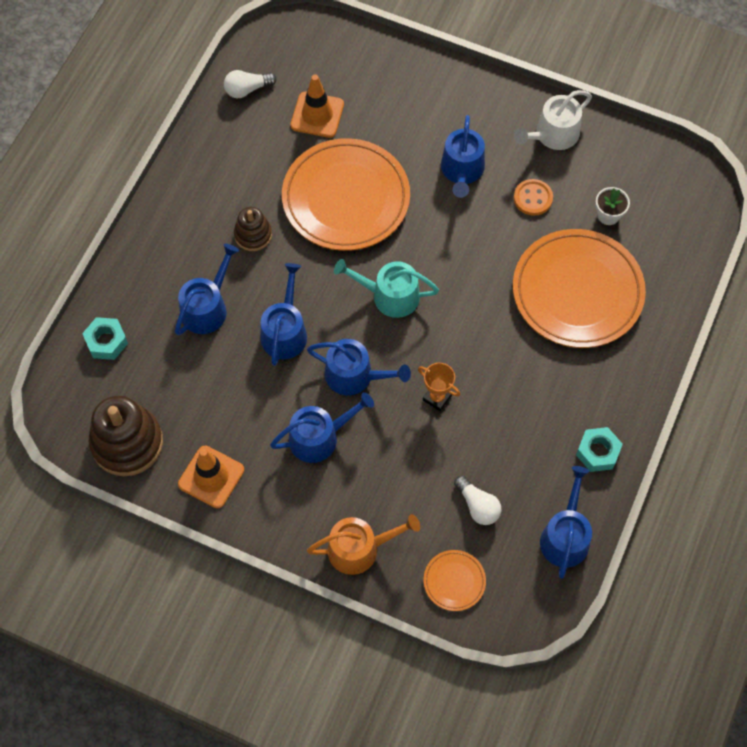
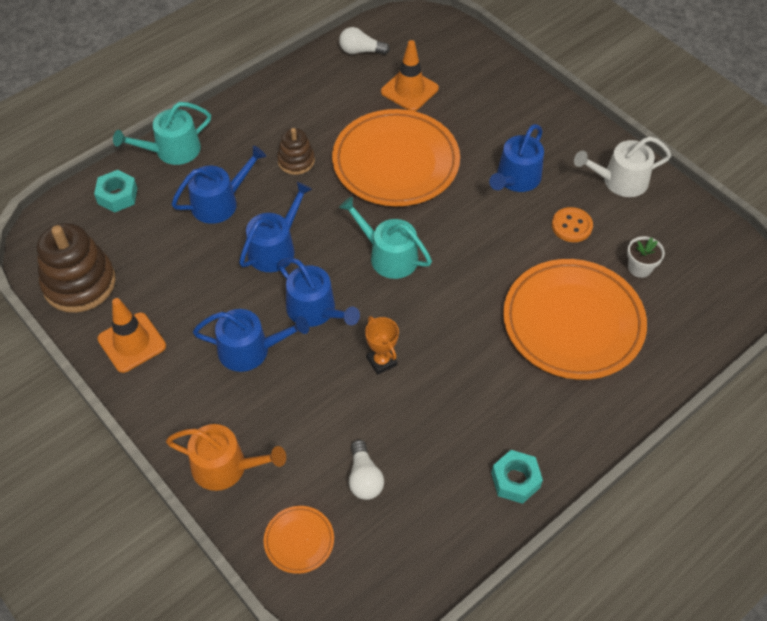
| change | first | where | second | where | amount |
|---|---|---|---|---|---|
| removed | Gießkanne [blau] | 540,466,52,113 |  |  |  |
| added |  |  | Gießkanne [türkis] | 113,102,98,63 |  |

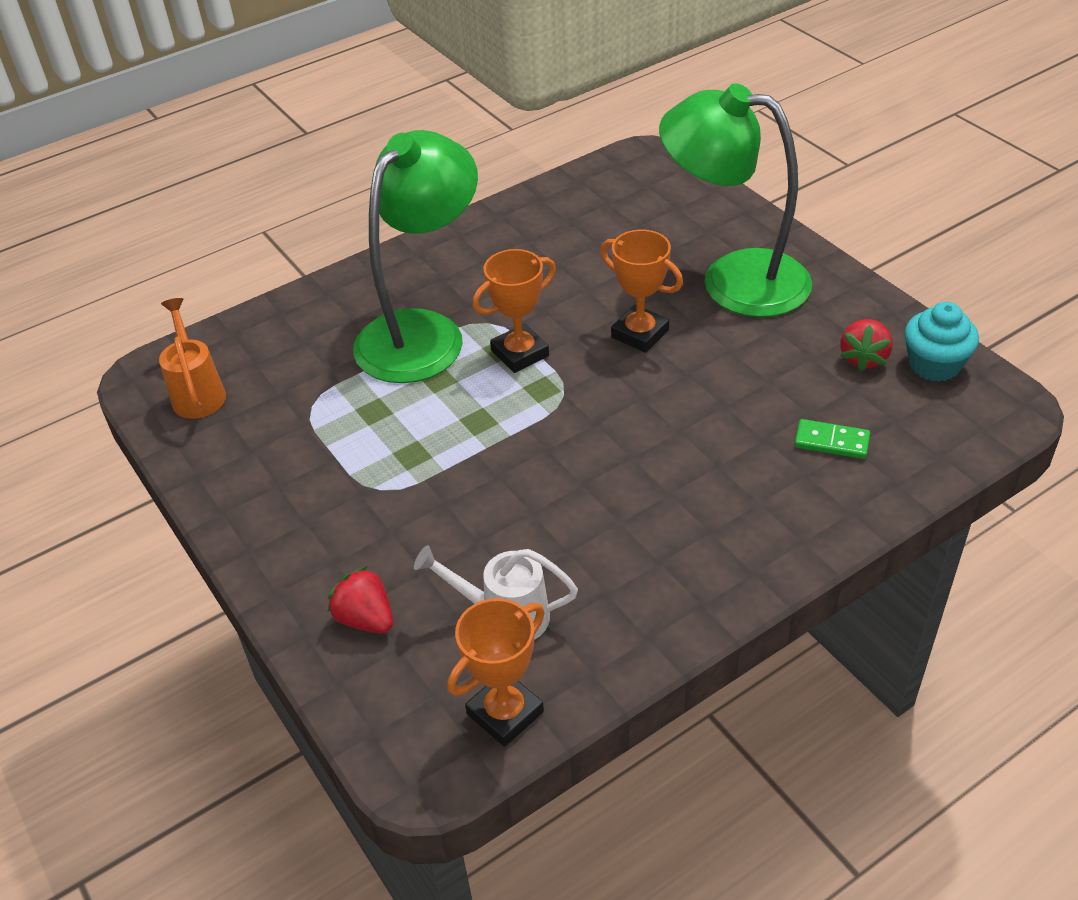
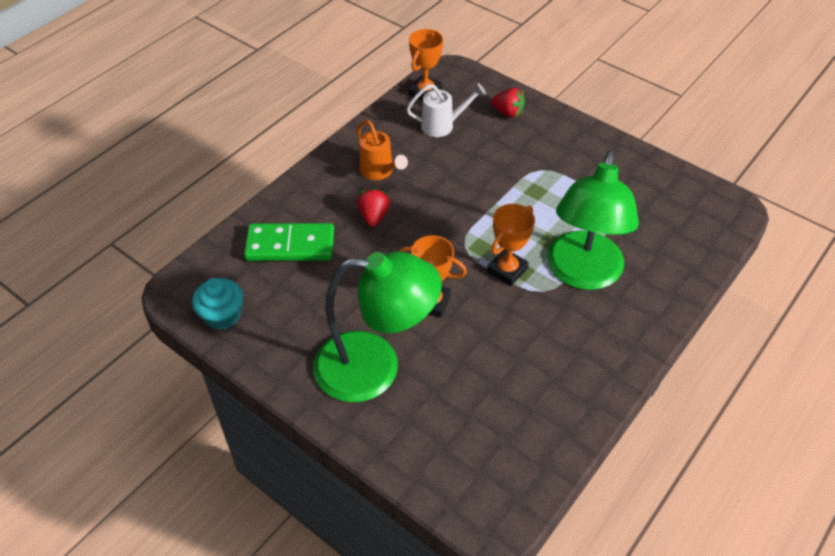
| change | first | where | second | where | amount |
|---|---|---|---|---|---|
| moved | Gießkanne [orange] | 159,298,67,121 |  | 356,120,52,60 |  |
| resized | Dominostein [grün] | 794,419,76,40 |  | 244,223,90,38 | x1.95 |
| moved | Erdbeere [rot] | 840,319,53,53 |  | 357,188,33,39 |  |

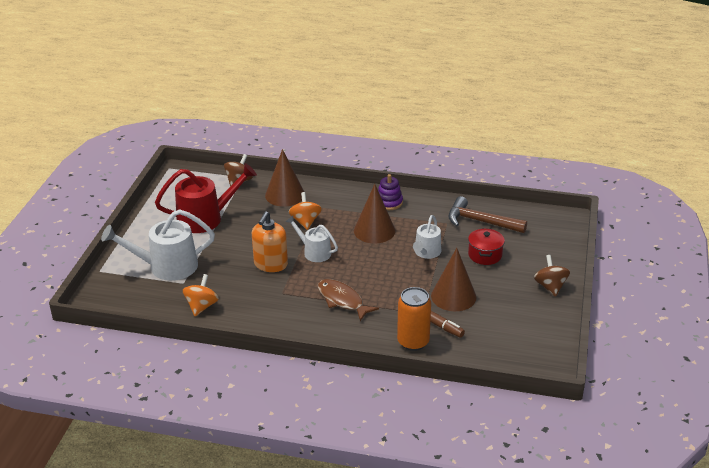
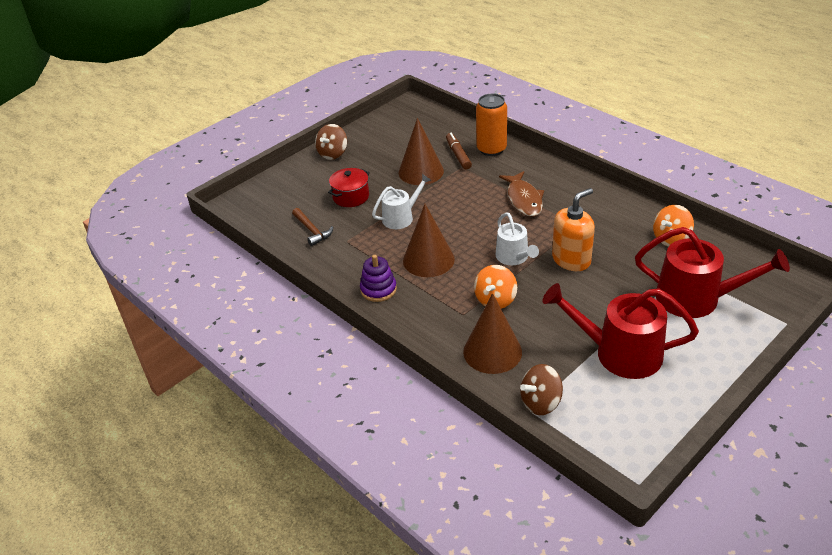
| change | first | where | second | where | amount |
|---|---|---|---|---|---|
| recoloured | Gießkanne [weiß] | 101,209,114,72 | Gießkanne [rot] | 635,227,155,91 |  |
| resized | Hammer [braun] | 449,196,78,37 |  | 292,208,41,38 | x0.61 |

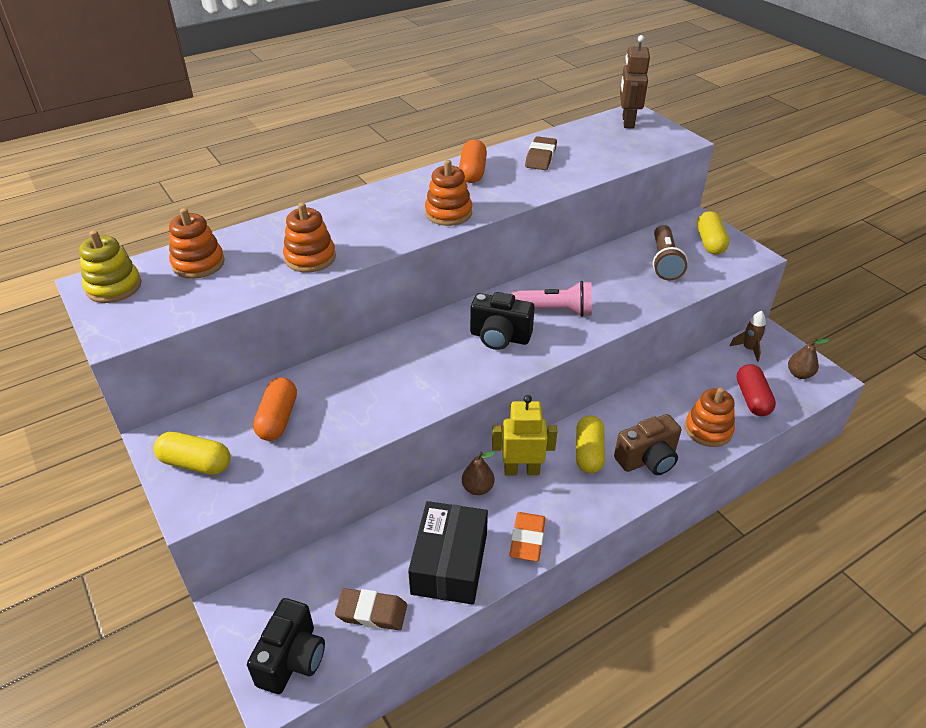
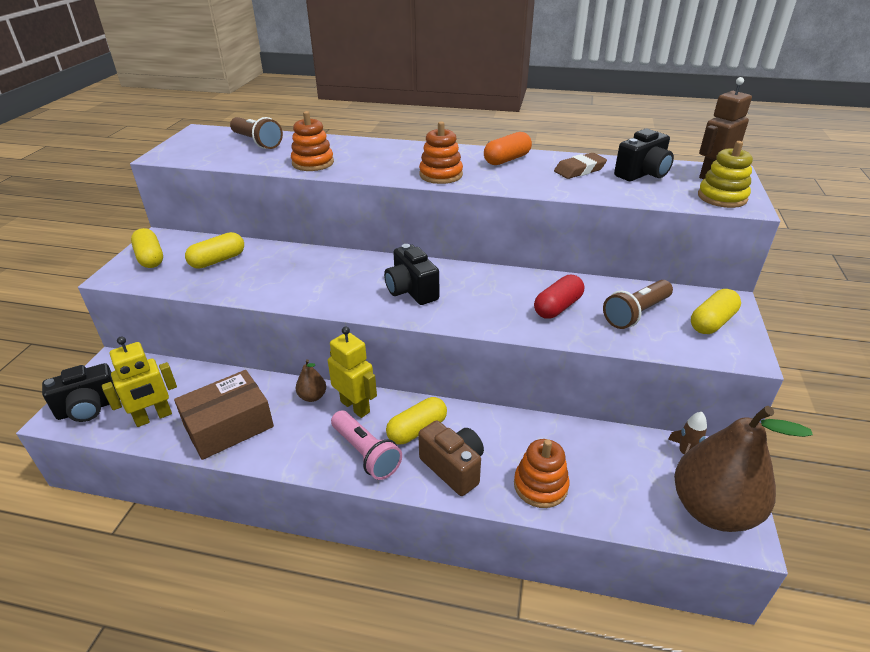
| change | first | where | second | where | amount |
|---|---|---|---|---|---|
| moved | Stapelspielzeug [gelb] | 79,230,63,73 |  | 698,141,55,67 |  |
| replaced | Stapelspielzeug [orange] | 169,208,56,71 | Taschenlampe [braun] | 230,117,53,32 |  |
| recoloured | Kapsel [orange] | 253,378,44,63 | Kapsel [gelb] | 185,232,59,37 |  |
| replaced | Radiergummi [braun] | 335,588,72,42 | Roboter [gelb] | 102,336,75,91 |  |
| recoloured | Schachtel [schwarz] | 408,501,80,104 | Schachtel [braun] | 174,370,100,90 |  |
| removed | Radiergummi [orange] | 509,512,36,50 |  |  |  |
| moved | Taschenlampe [rosa] | 511,281,81,36 |  | 331,411,71,69 |  |
| turned | Kamera [braun] | 614,414,67,61 |  | 418,420,66,76 | 150 degrees counterclockwise |
| moved | Kapsel [rot] | 737,364,39,52 |  | 534,275,50,44 |  |
| resized | Birne [braun] | 788,338,41,41 |  | 674,406,139,126 | x2.44 |
| added |  |  | Kamera [schwarz] | 614,129,60,52 |  |

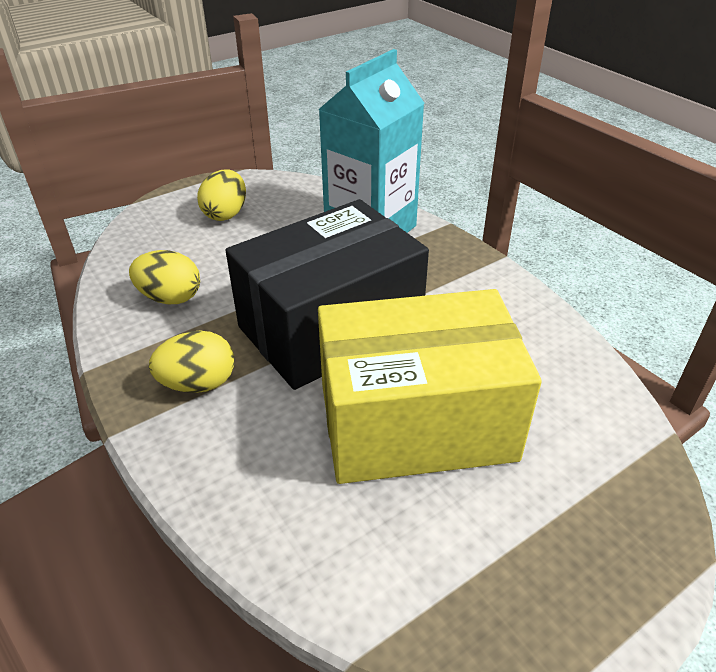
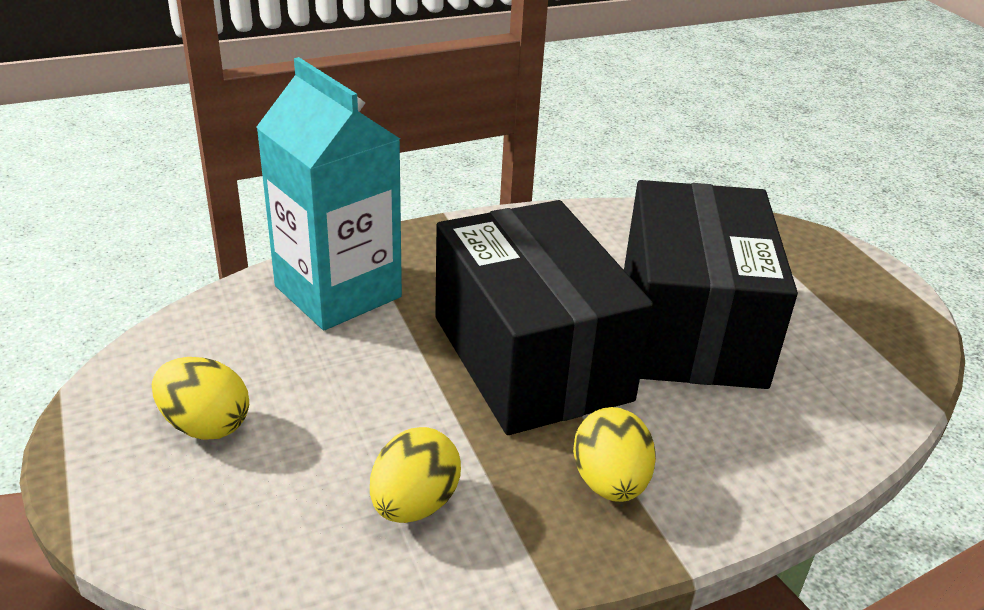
| change | first | where | second | where | amount |
|---|---|---|---|---|---|
| recoloured | Schachtel [gelb] | 318,289,224,195 | Schachtel [schwarz] | 624,180,174,209 |  |

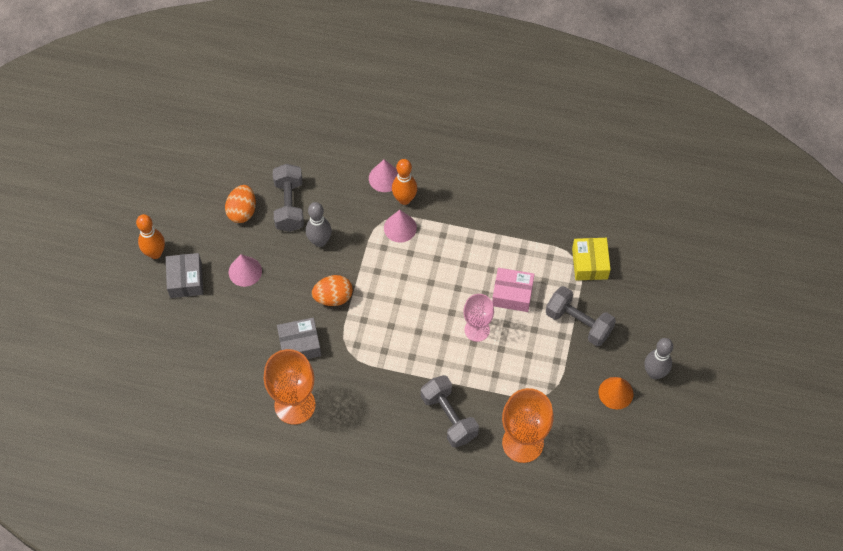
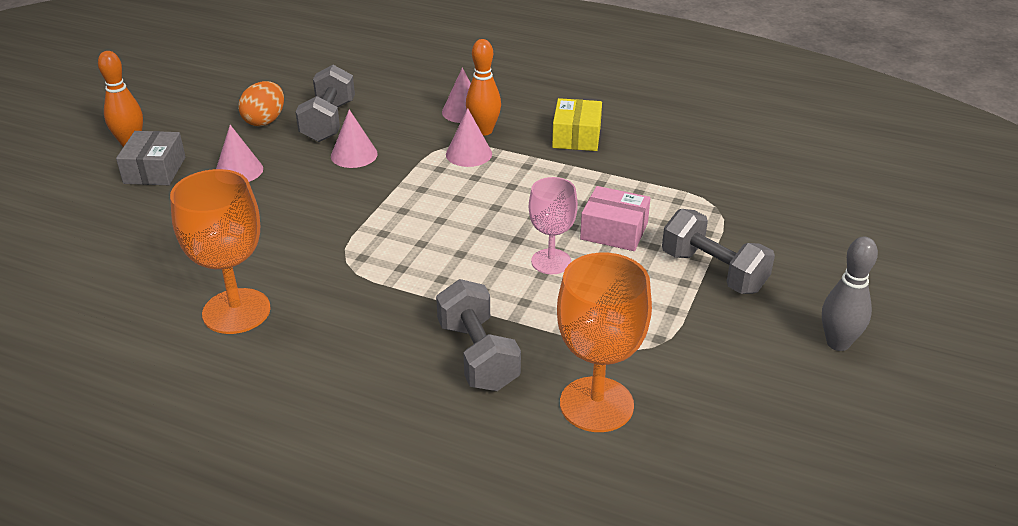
| change | first | where | second | where | amount |
|---|---|---|---|---|---|
| removed | Schachtel [grau] | 277,318,44,41 |  |  |  |
| replaced | Bowlingkegel [grau] | 306,202,26,45 | Kegel [rosa] | 331,109,47,59 |  |
| removed | Ei [orange] | 312,275,41,31 |  |  |  |
| moved | Schachtel [gelb] | 572,238,39,43 |  | 552,98,50,53 |  |
| removed | Kegel [orange] | 599,377,34,32 |  |  |  |

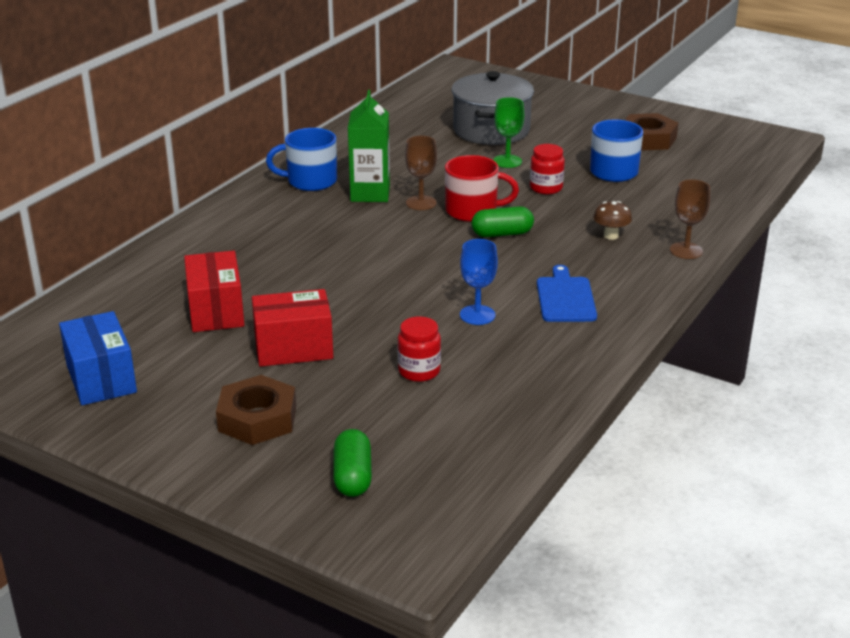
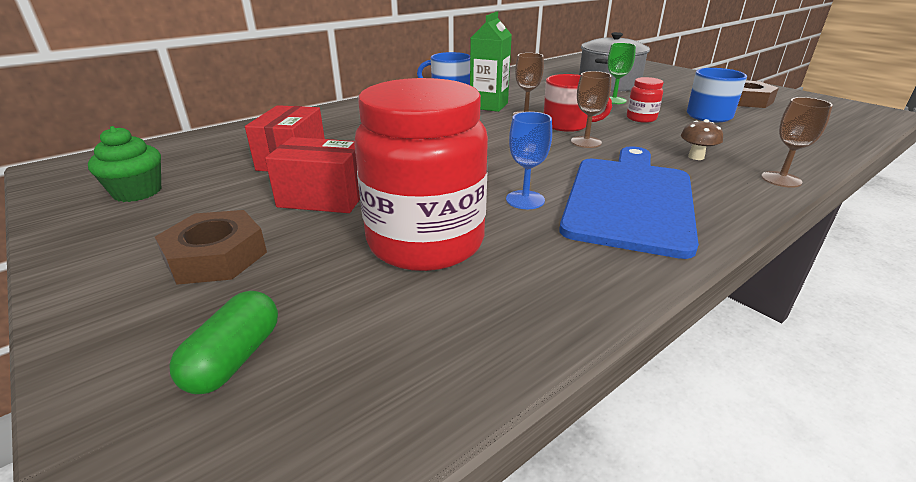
| change | first | where | second | where | amount |
|---|---|---|---|---|---|
| replaced | Schachtel [blau] | 59,311,78,94 | Muffin [grün] | 88,126,73,76 |  |
| resized | Einmachglas [rot] | 398,317,43,65 |  | 354,78,134,193 | x2.36 |
| replaced | Kapsel [grün] | 471,206,63,31 | Kelch [braun] | 571,71,41,77 |  |
| resized | Schneidebrett [blau] | 537,265,60,57 |  | 559,146,140,113 | x1.95 |

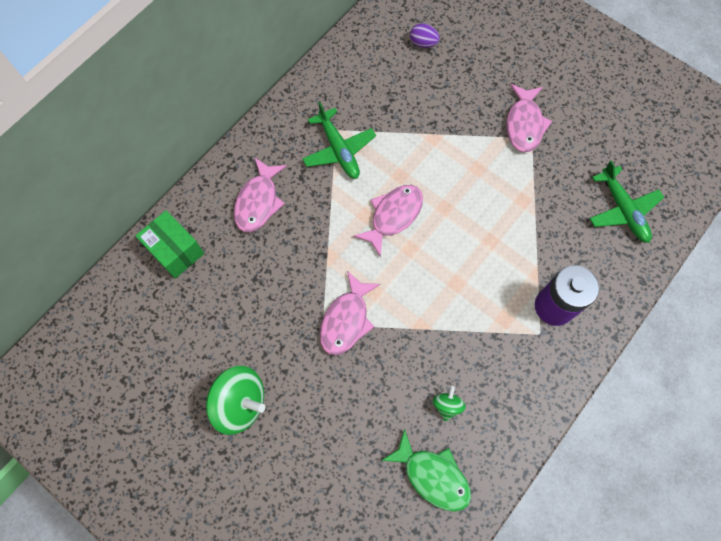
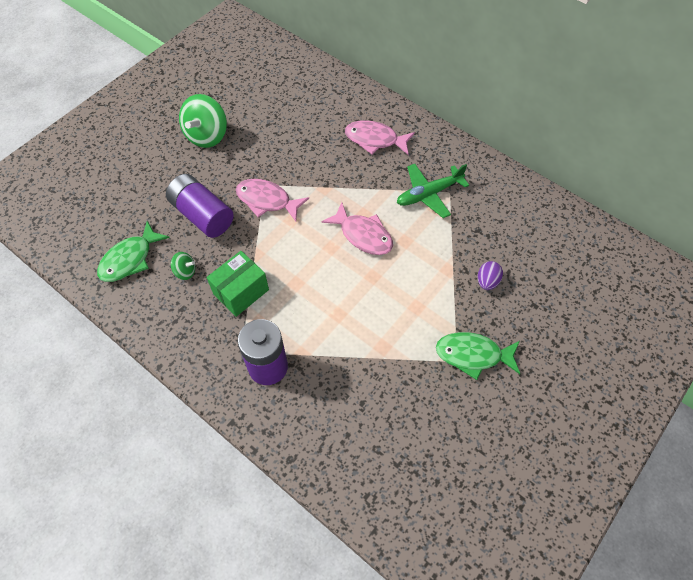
| change | first | where | second | where | amount |
|---|---|---|---|---|---|
| moved | Schachtel [grün] | 135,210,69,69 |  | 207,251,62,66 |  |
| moved | Ei [lila] | 410,23,30,25 |  | 478,261,25,29 |  |
| recoloured | Fisch [rosa] | 506,84,46,68 | Fisch [grün] | 436,332,84,48 |  |
| removed | Flugzeug [grün] | 589,160,75,83 |  |  |  |
| added |  |  | Batterie [lila] | 166,174,68,64 |  |

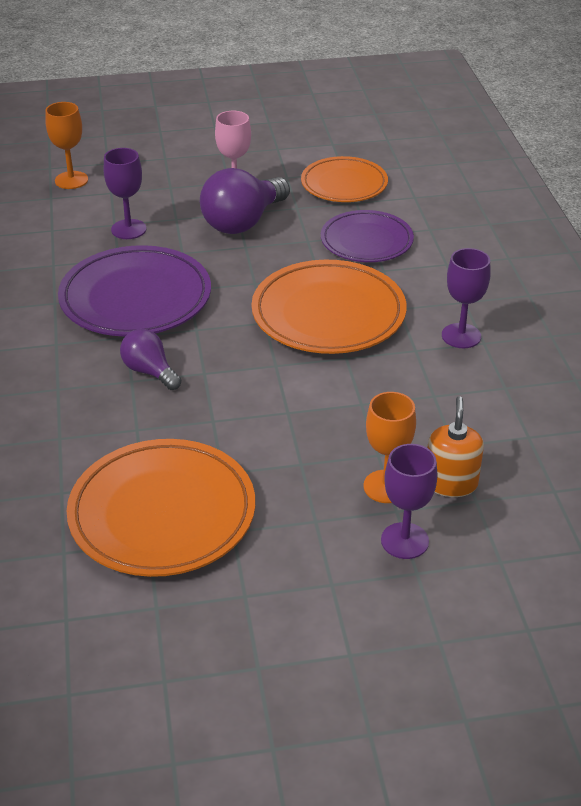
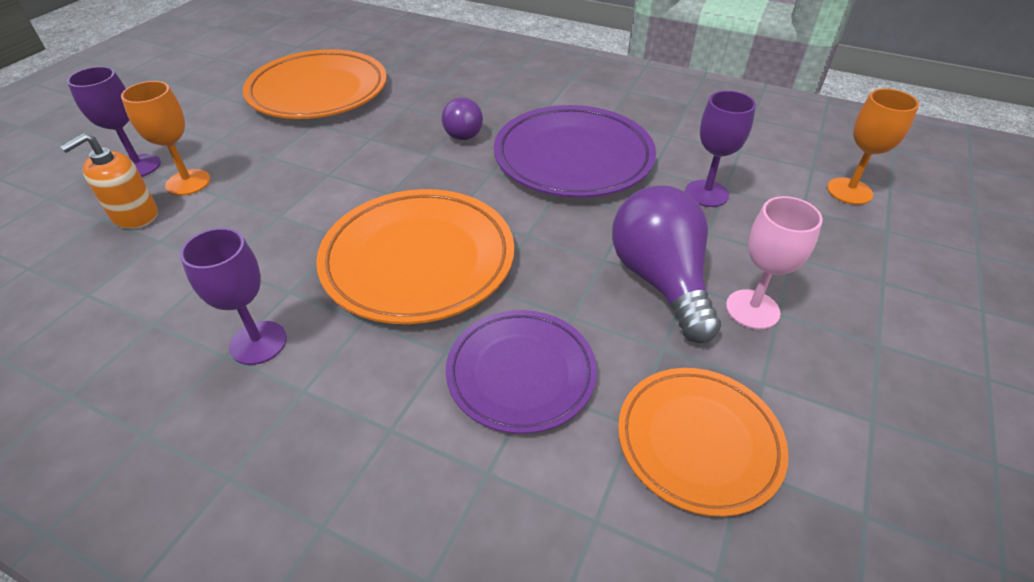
| change | first | where | second | where | amount |
|---|---|---|---|---|---|
| turned | Glühbirne [lila] | 120,329,61,61 |  | 442,98,41,42 | 90 degrees clockwise |
| turned | Seifenspender [orange] | 428,396,56,101 |  | 60,133,98,96 | 90 degrees clockwise |

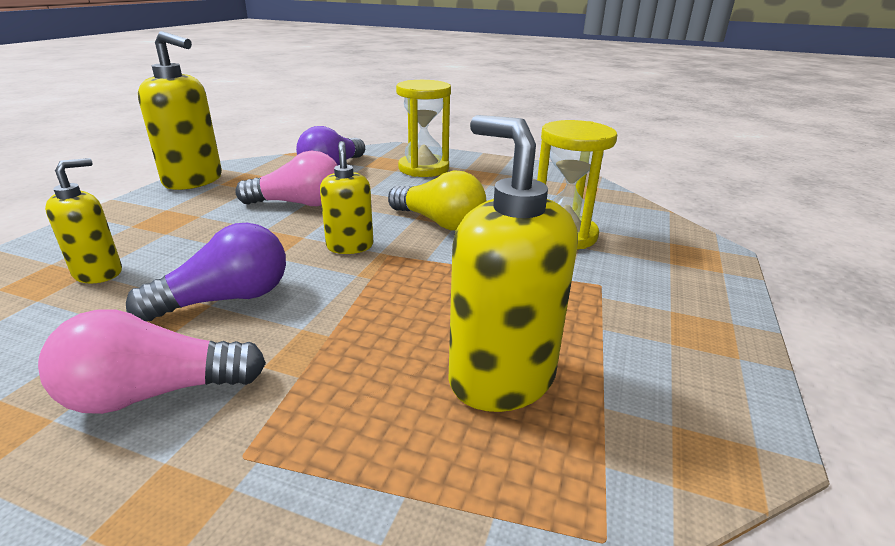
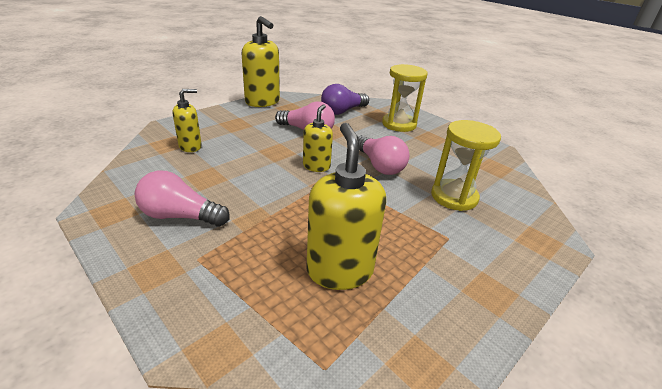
| change | first | where | second | where | amount |
|---|---|---|---|---|---|
| removed | Glühbirne [lila] | 126,223,160,98 |  |  |  |
| recoloured | Glühbirne [gelb] | 388,170,98,61 | Glühbirne [rosa] | 358,135,51,40 |  |

